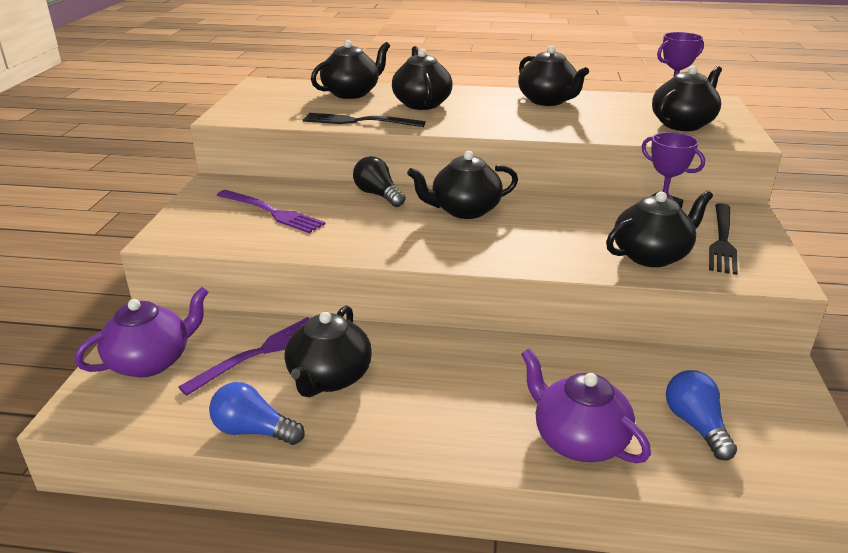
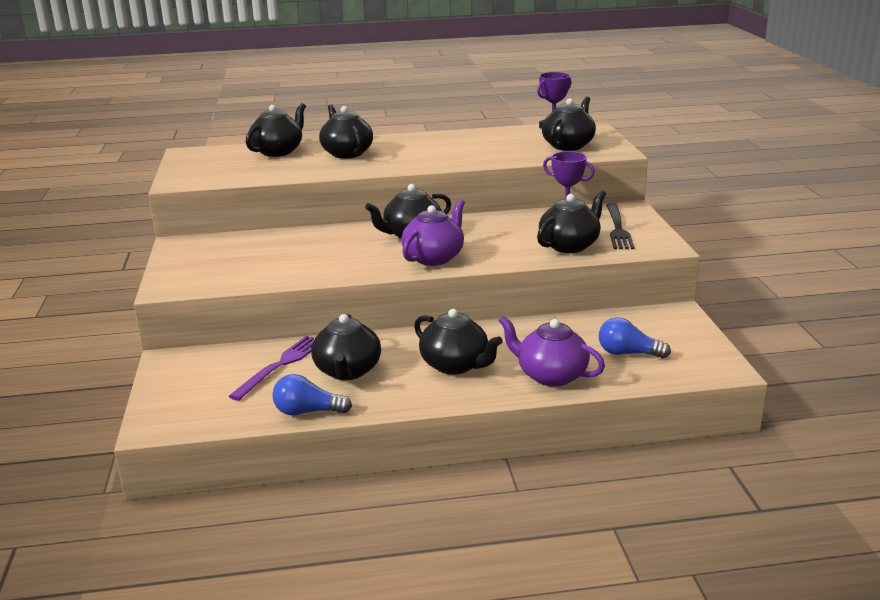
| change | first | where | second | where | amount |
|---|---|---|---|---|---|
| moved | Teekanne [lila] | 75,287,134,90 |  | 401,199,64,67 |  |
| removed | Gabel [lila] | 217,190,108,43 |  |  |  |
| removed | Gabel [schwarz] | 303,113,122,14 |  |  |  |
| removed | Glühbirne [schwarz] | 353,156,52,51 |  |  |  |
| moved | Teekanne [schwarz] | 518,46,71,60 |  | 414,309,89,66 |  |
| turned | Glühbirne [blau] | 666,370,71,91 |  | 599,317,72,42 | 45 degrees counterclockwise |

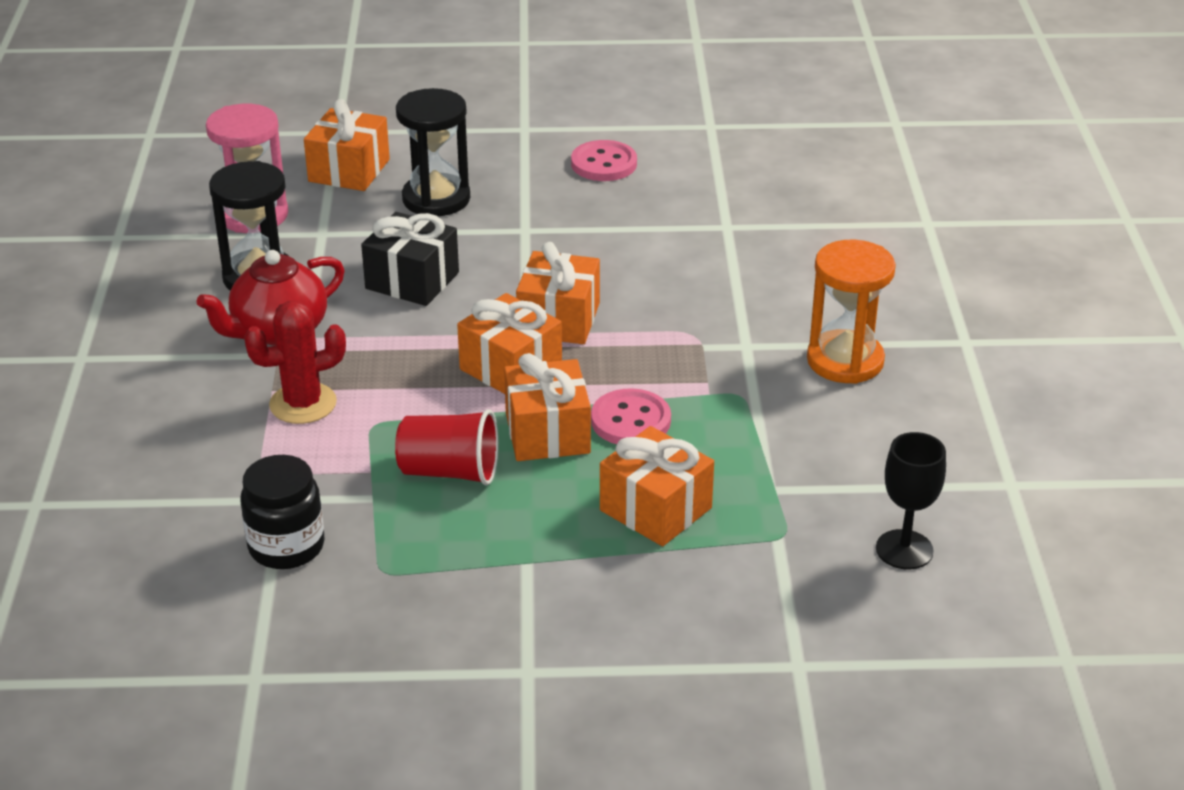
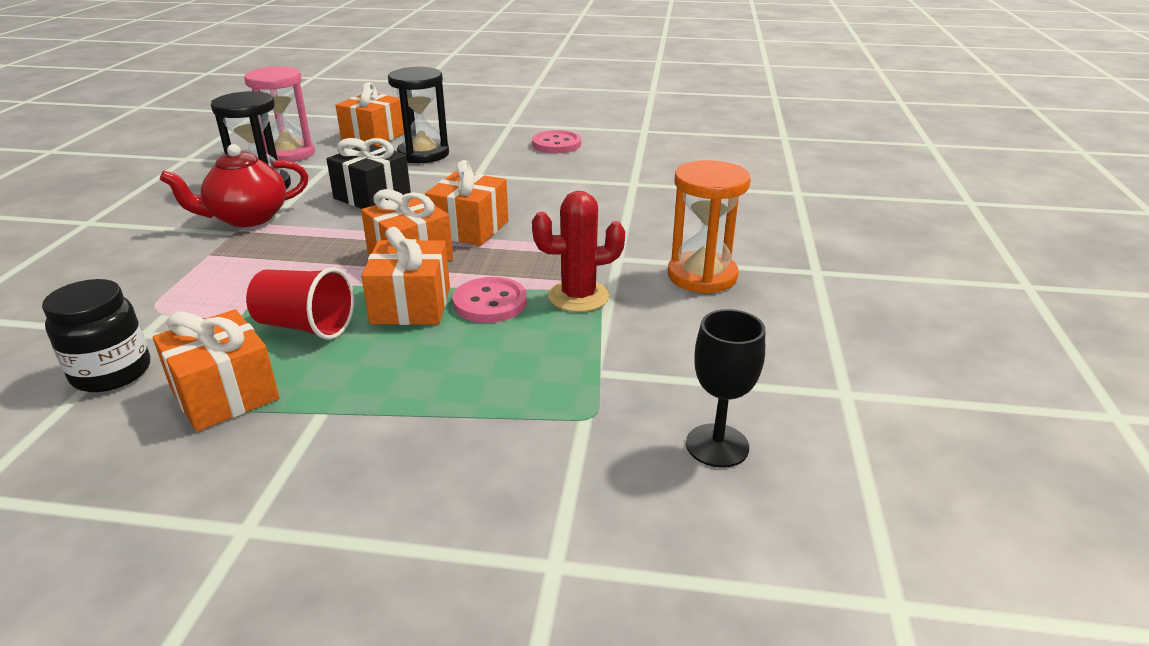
| change | first | where | second | where | amount |
|---|---|---|---|---|---|
| moved | Kaktus [rot] | 244,301,102,123 |  | 532,191,93,121 |  |
| moved | Geschenk [orange] | 600,426,114,120 |  | 153,309,126,122 |  |

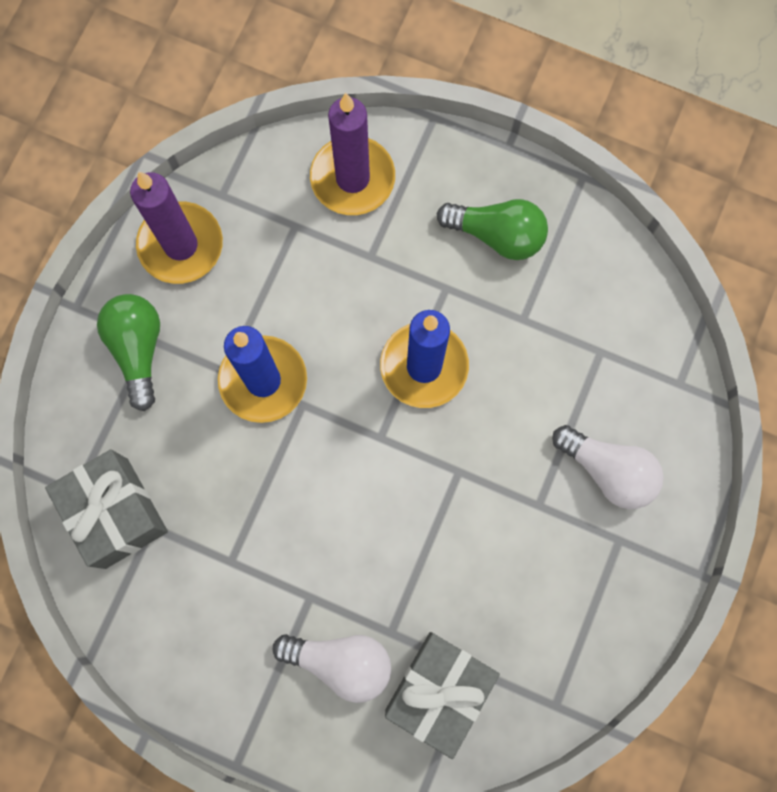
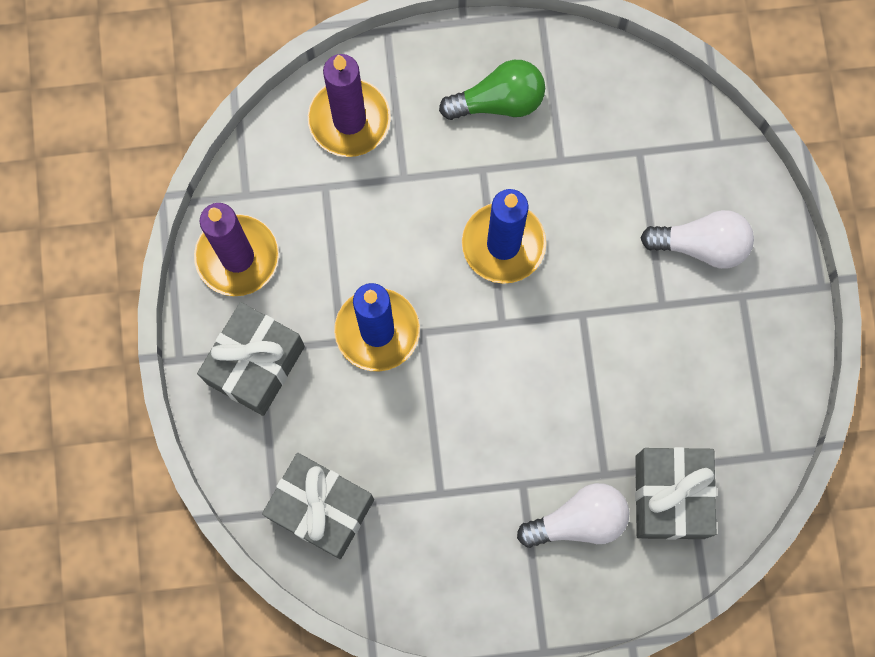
| change | first | where | second | where | amount |
|---|---|---|---|---|---|
| replaced | Glühbirne [grün] | 97,294,63,117 | Geschenk [grau] | 197,302,108,114 |  |

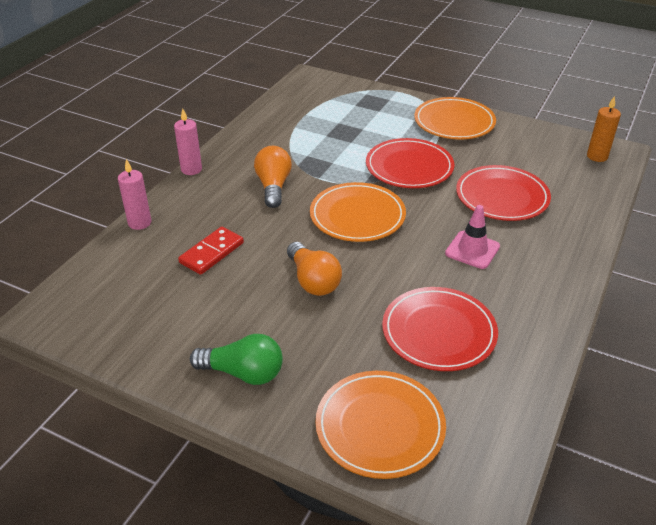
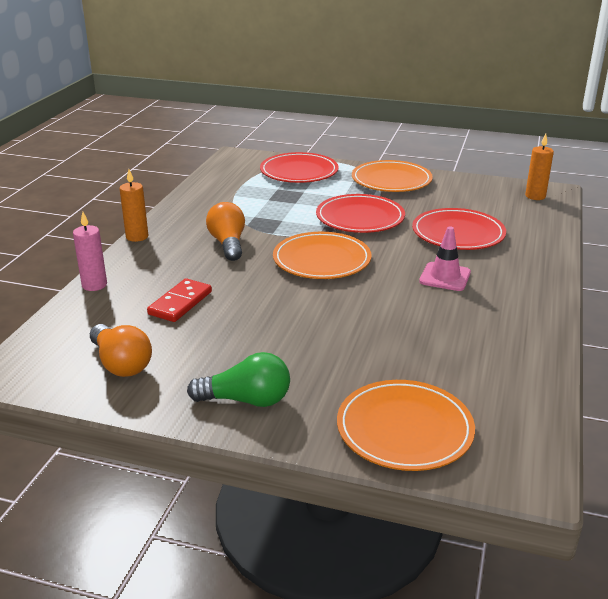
| change | first | where | second | where | amount |
|---|---|---|---|---|---|
| recoloured | Kerze [rosa] | 174,108,28,67 | Kerze [orange] | 119,169,29,73 |  |
| moved | Glühbirne [orange] | 287,242,55,54 |  | 90,324,62,53 |  |
| moved | Teller [rot] | 382,287,116,84 |  | 260,152,79,31 |  |

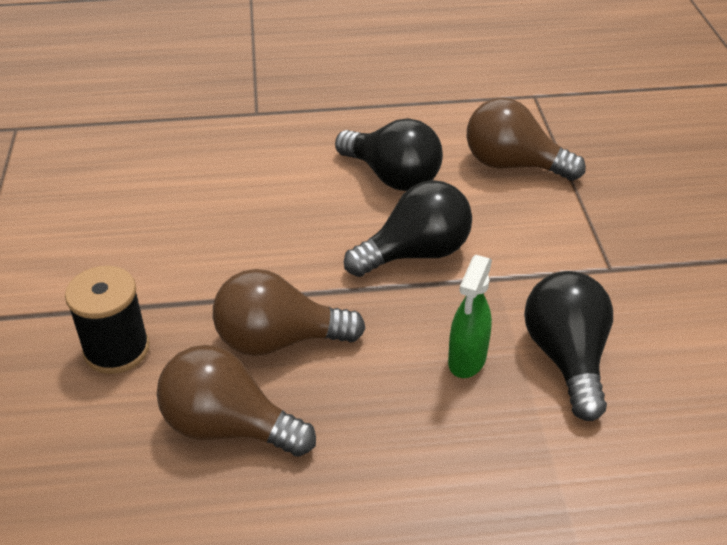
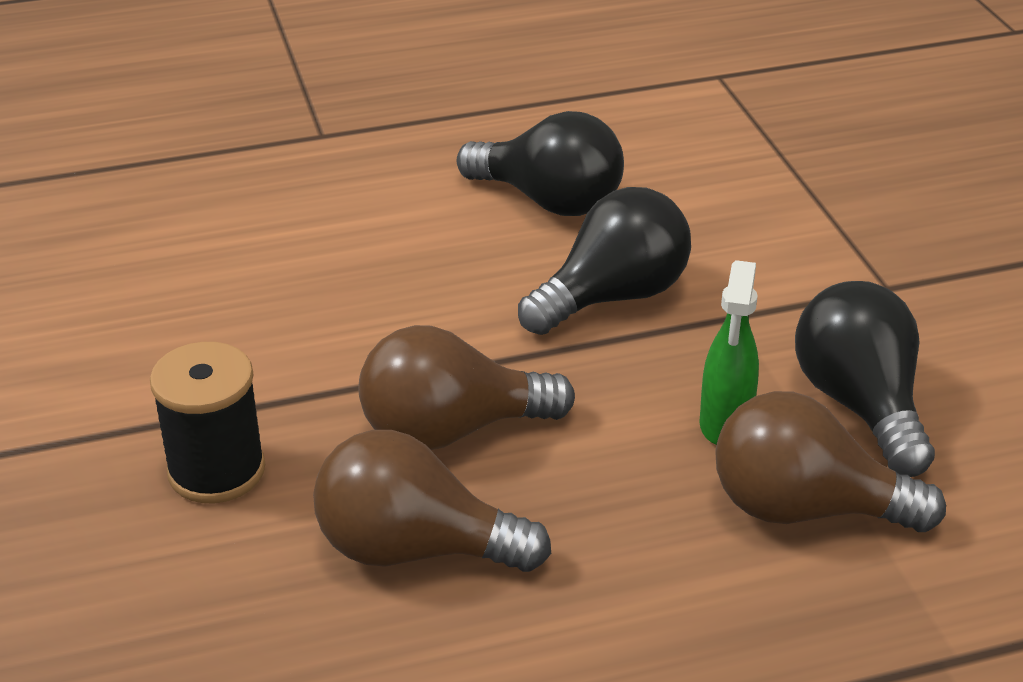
| change | first | where | second | where | amount |
|---|---|---|---|---|---|
| moved | Glühbirne [braun] | 467,98,119,83 |  | 715,391,231,141 |  |

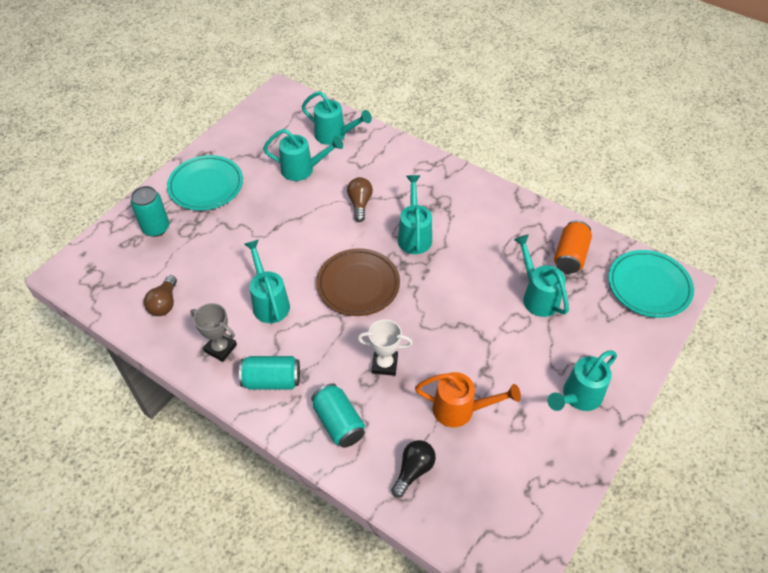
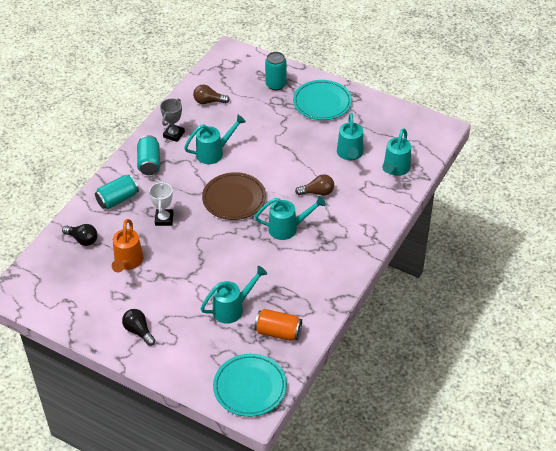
| change | first | where | second | where | amount |
|---|---|---|---|---|---|
| replaced | Gießkanne [türkis] | 548,351,69,60 | Glühbirne [schwarz] | 122,309,34,37 |  |

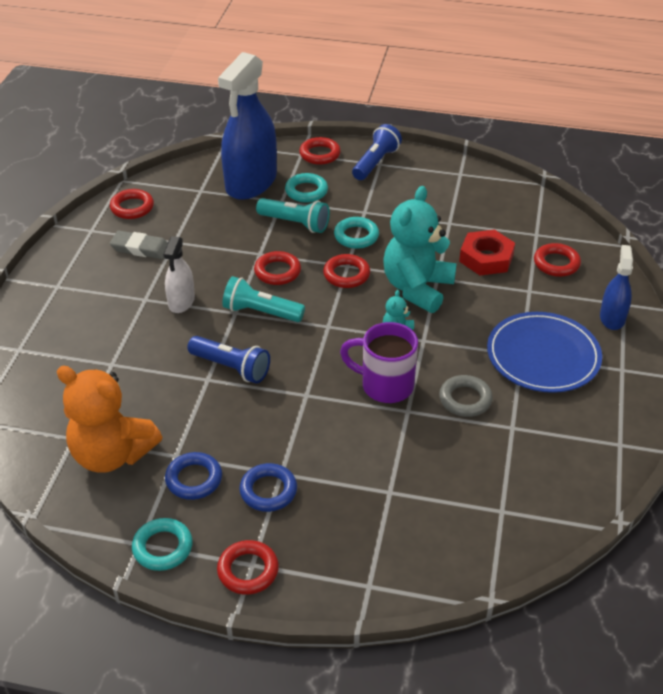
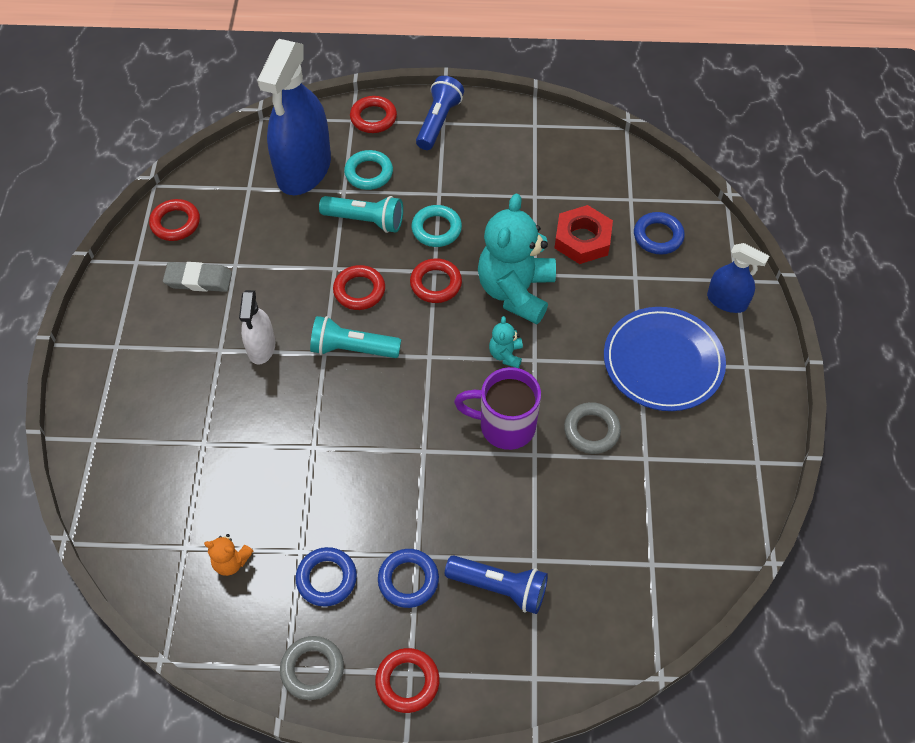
| change | first | where | second | where | amount |
|---|---|---|---|---|---|
| resized | Teddybär [orange] | 57,366,105,107 |  | 204,534,49,42 | x0.43 |
| recoloured | Ring [türkis] | 132,518,61,53 | Ring [grau] | 280,636,64,64 |  |
| moved | Taschenlampe [blau] | 187,336,83,48 |  | 445,555,103,59 |  |
| recoloured | Ring [rot] | 534,243,47,34 | Ring [blau] | 634,212,51,43 |  |
| turned | Sprühflasche [blau] | 600,245,33,85 |  | 707,243,62,70 | 120 degrees clockwise |

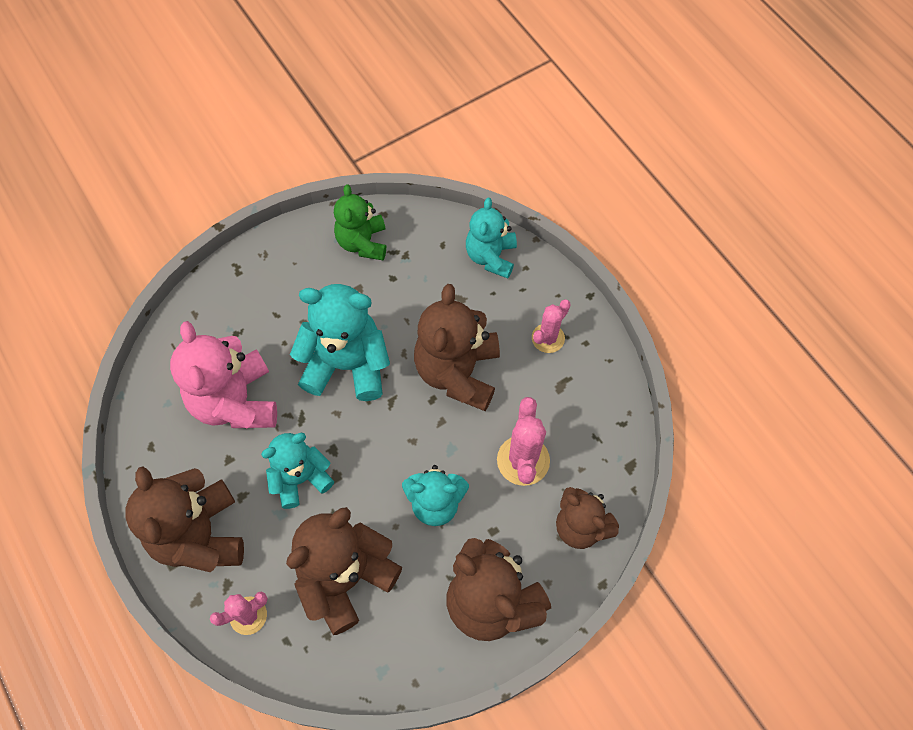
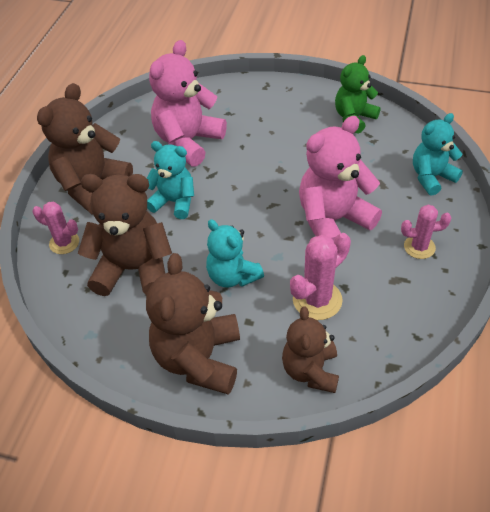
| change | first | where | second | where | amount |
|---|---|---|---|---|---|
| removed | Teddybär [türkis] | 290,284,100,117 |  |  |  |
| recoloured | Teddybär [braun] | 414,284,86,127 | Teddybär [rosa] | 299,116,83,125 |  |

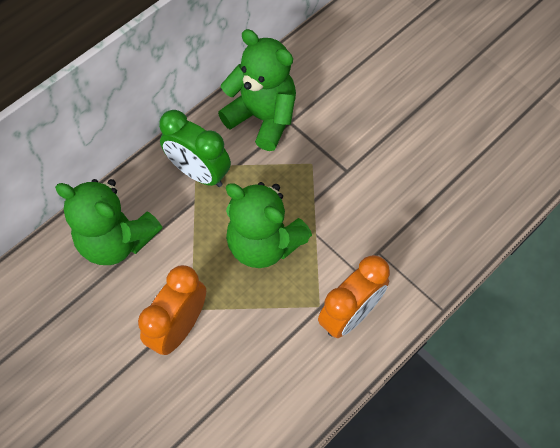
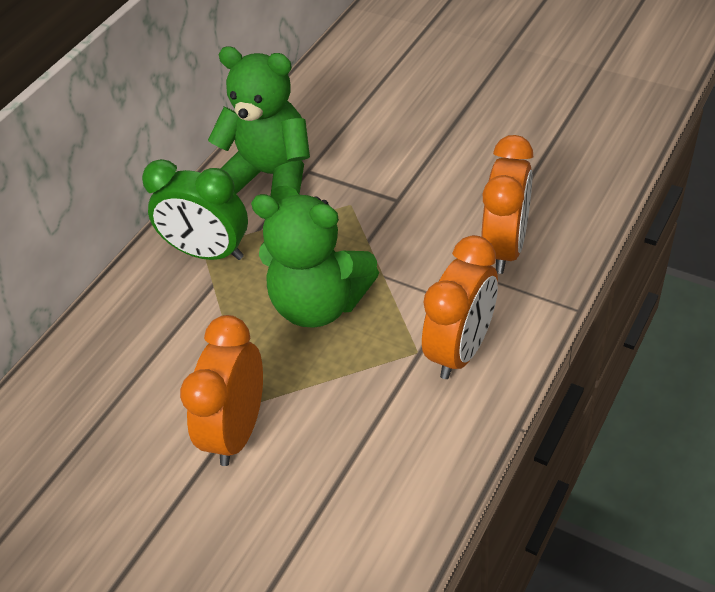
| change | first | where | second | where | amount |
|---|---|---|---|---|---|
| removed | Teddybär [grün] | 55,179,108,86 |  |  |  |
| added |  |  | Wecker [orange] | 481,135,52,139 |  |

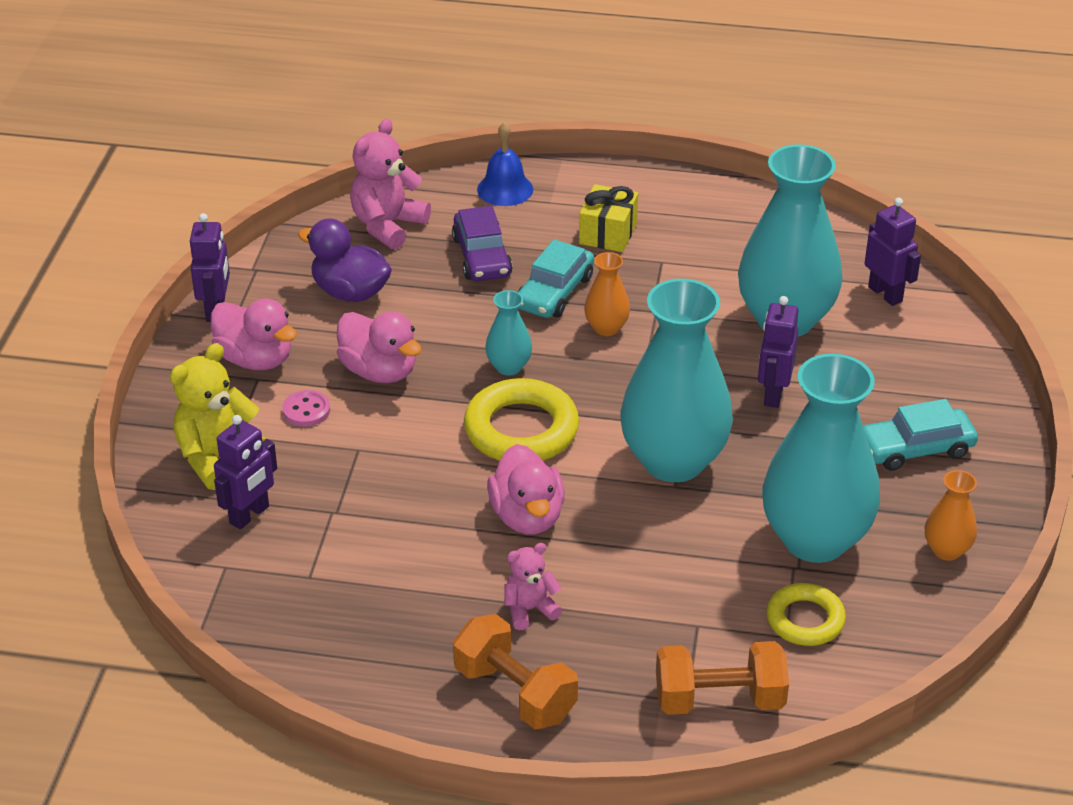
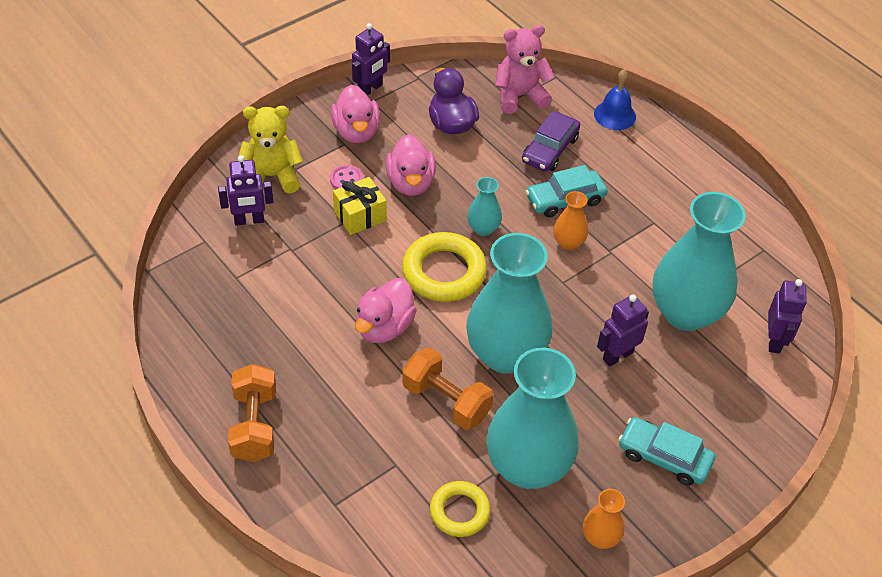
| change | first | where | second | where | amount |
|---|---|---|---|---|---|
| removed | Teddybär [rosa] | 504,543,58,87 |  |  |  |
| moved | Geschenk [gelb] | 579,184,59,68 |  | 333,177,54,58 |  |
| moved | Hantel [orange] | 656,641,133,74 |  | 402,348,92,82 |  |

